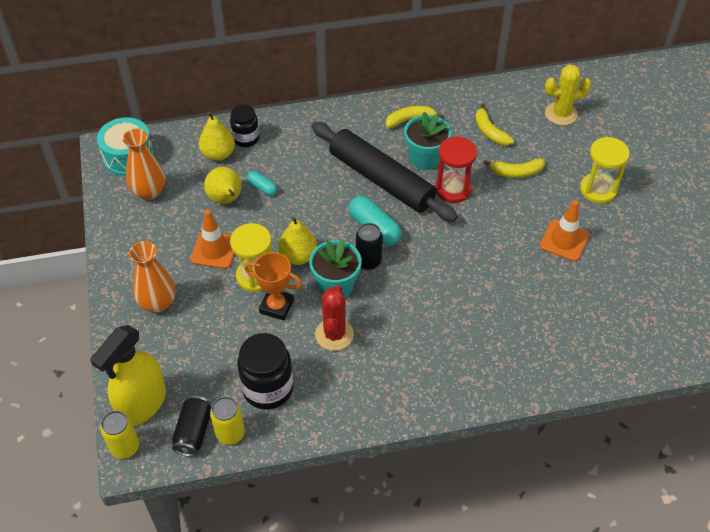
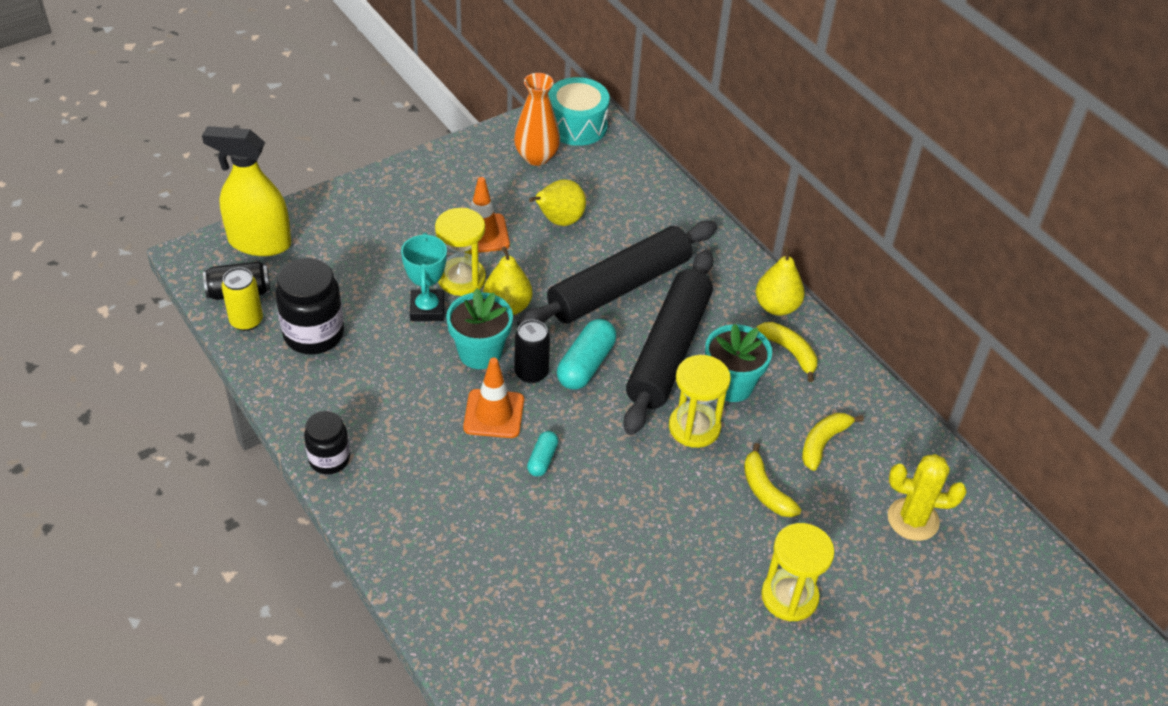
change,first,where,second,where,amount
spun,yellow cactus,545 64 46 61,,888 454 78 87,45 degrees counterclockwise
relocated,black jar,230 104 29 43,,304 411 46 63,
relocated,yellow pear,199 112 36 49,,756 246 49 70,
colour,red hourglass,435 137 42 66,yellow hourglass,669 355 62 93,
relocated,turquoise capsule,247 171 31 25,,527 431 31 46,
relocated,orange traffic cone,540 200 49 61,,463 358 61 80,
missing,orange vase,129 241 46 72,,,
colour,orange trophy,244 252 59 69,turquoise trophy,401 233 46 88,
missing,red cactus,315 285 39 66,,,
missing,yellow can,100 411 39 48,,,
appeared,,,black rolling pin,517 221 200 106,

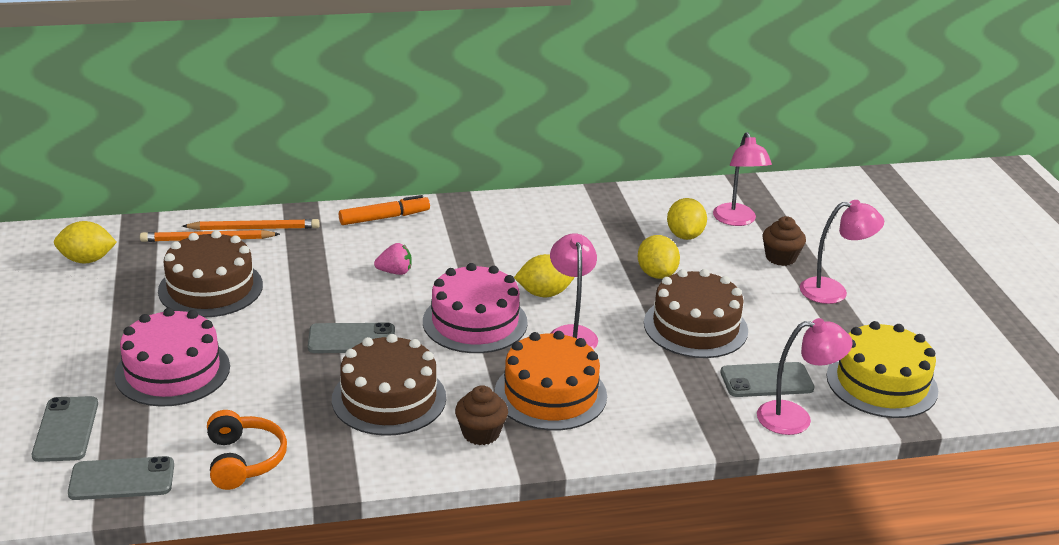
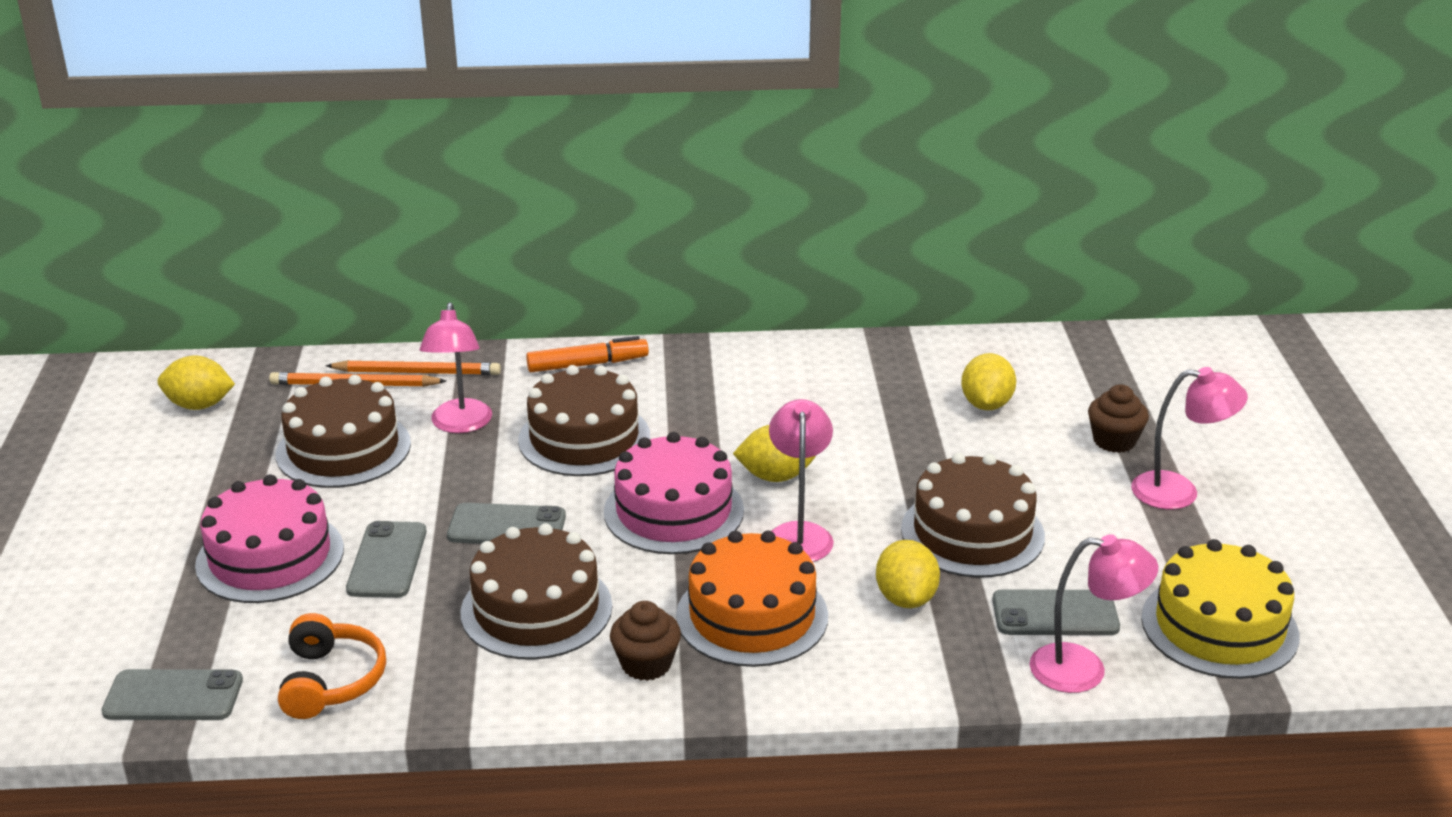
change,first,where,second,where,amount
relocated,pink lamp,713 132 59 94,,420 302 72 131,
relocated,yellow lemon,638 235 42 44,,876 540 64 68,
exchanged,pink strawberry,374 243 38 32,brown cake,518 365 132 111,
relocated,grey phone,32 396 66 66,,346 521 81 77,

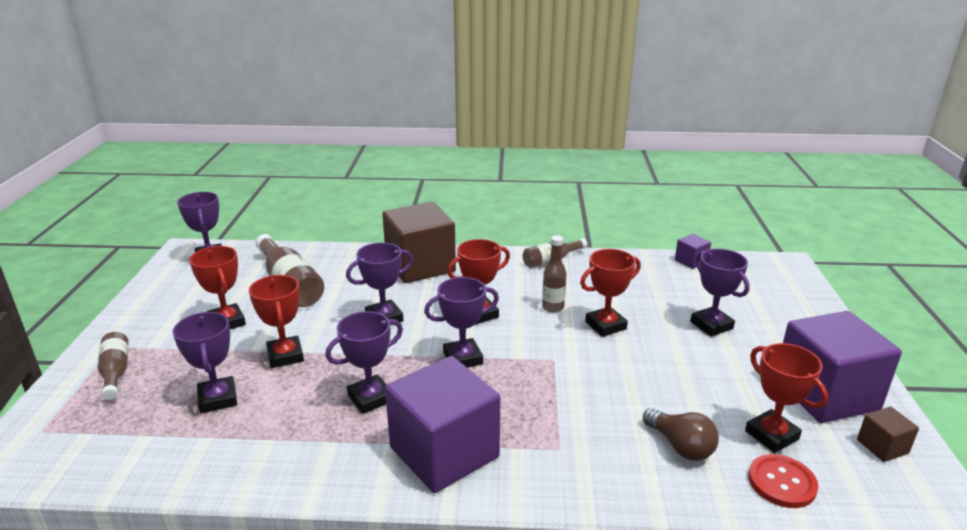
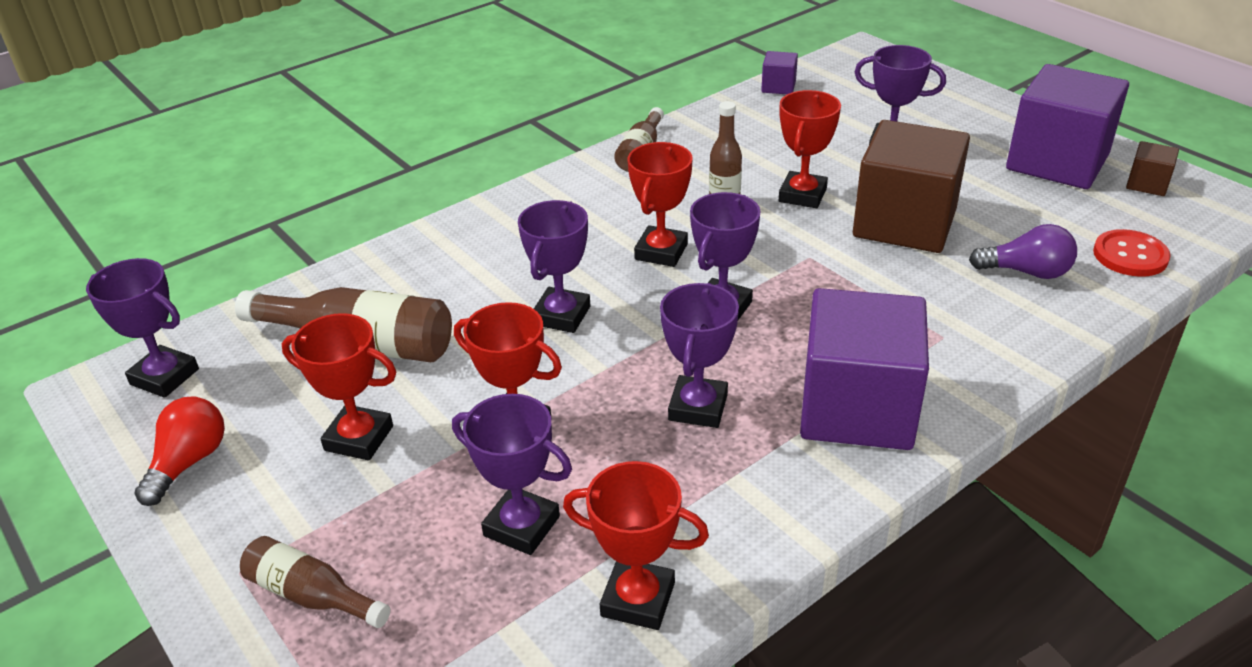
change,first,where,second,where,amount
relocated,brown cube,382 202 74 81,,853 120 117 133,
relocated,red trophy,745 343 83 110,,563 461 146 169,
colour,brown light bulb,643 408 76 53,purple light bulb,969 224 108 55,
appeared,,,red light bulb,134 397 91 109,

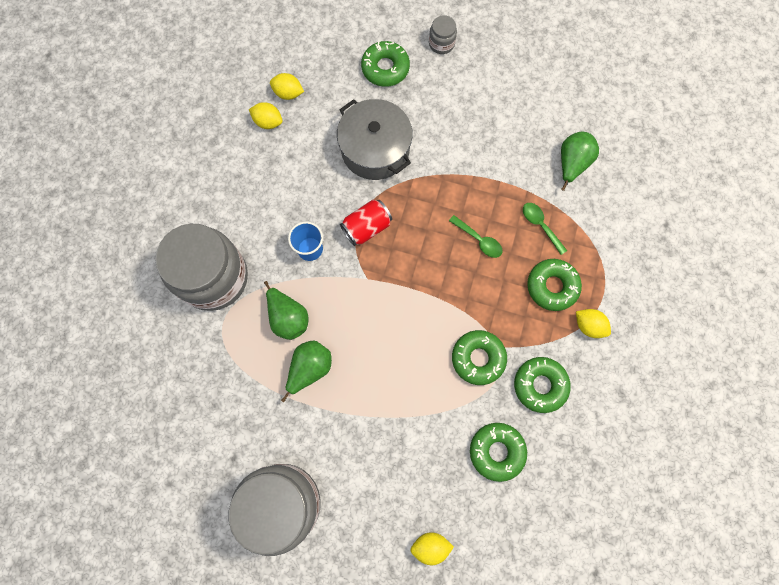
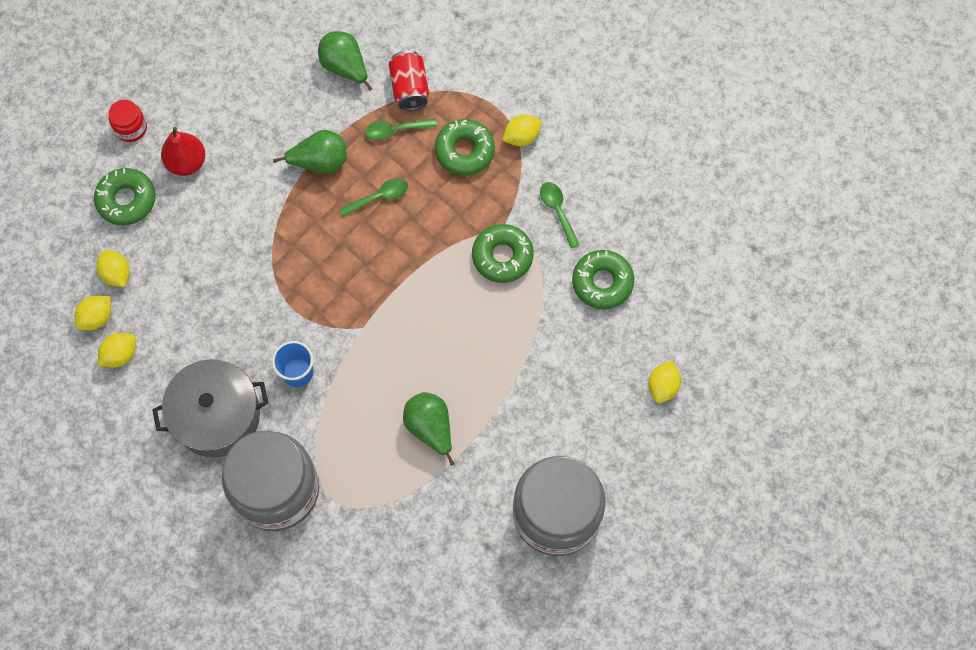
change,first,where,second,where,amount
colour,grey jar,429 15 28 39,red jar,108 100 39 42,
relocated,grey pot,337 99 76 81,,152 359 116 98,
relocated,red can,340 200 52 46,,389 50 40 61,
relocated,green pear,264 281 44 59,,273 130 74 44,
exchanged,green donut,514 357 57 56,green spoon,540 182 40 66,
appeared,,,red pear,161 127 44 49,
appeared,,,yellow lemon,96 250 34 37,

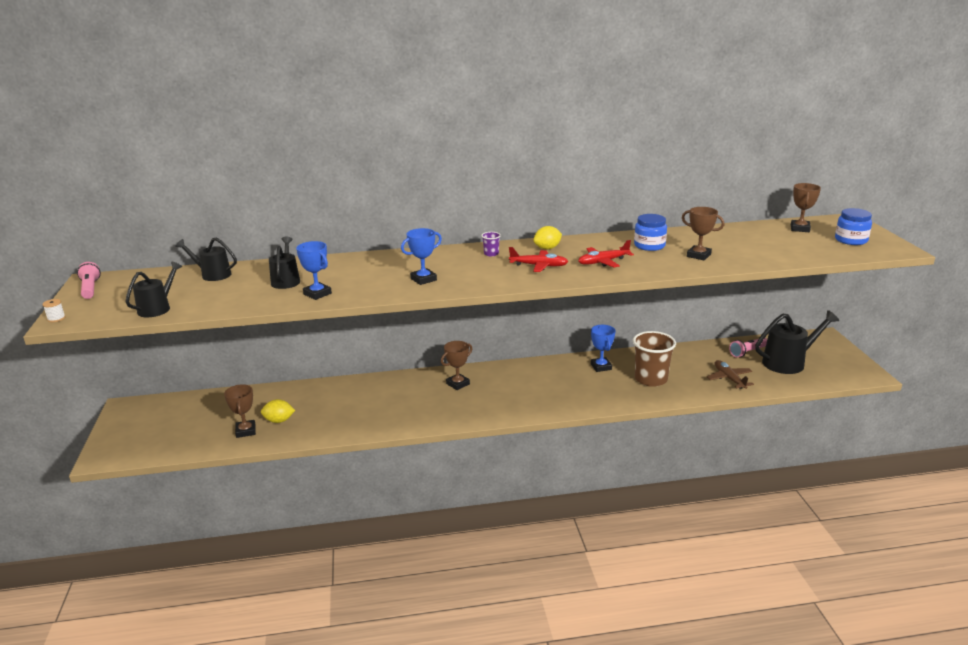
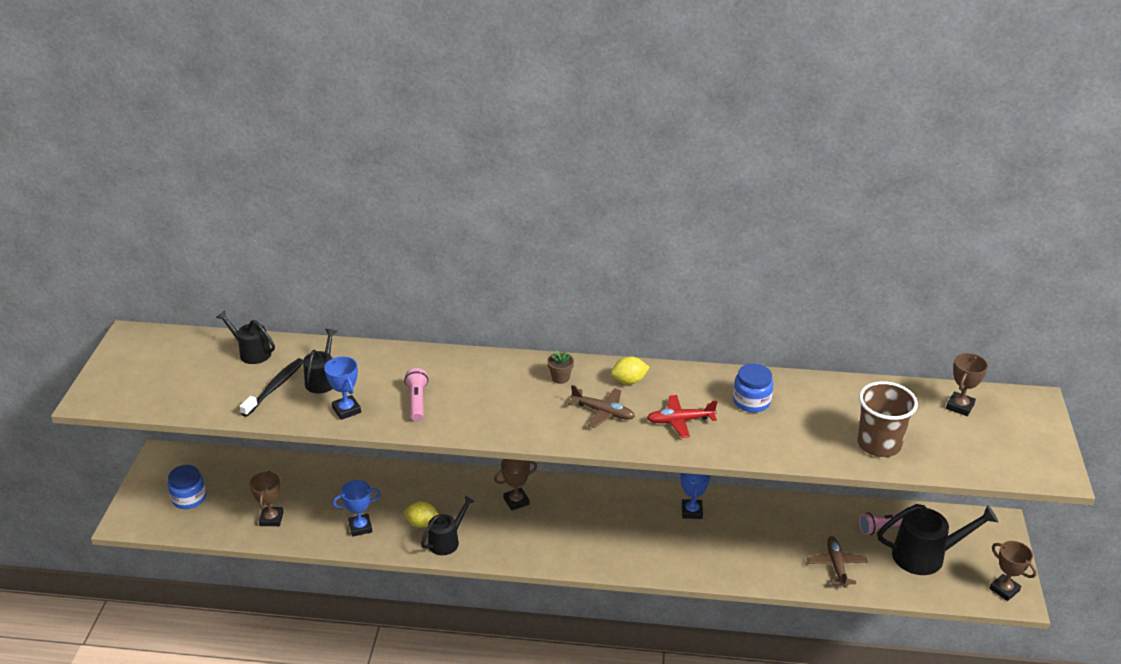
change,first,where,second,where,amount
relocated,brown trophy,682 207 42 53,,989 541 48 60,
relocated,blue jar,835 208 37 37,,168 465 38 44,
relocated,blue trophy,401 228 41 57,,333 480 48 57,
exchanged,purple cup,481 232 20 24,brown flower pot,547 351 27 33,
colour,red plane,509 247 59 25,brown plane,568 385 67 43,
relocated,pink flashlight,77 262 24 37,,404 368 24 54,
relocated,black watering can,125 262 57 55,,421 496 54 59,
missing,white spool,43 299 23 23,,,
relocated,brown cup,633 331 43 56,,857 381 61 76,
relocated,yellow lemon,261 399 34 24,,404 501 35 27,
appeared,,,black toothbrush,240 358 63 59,

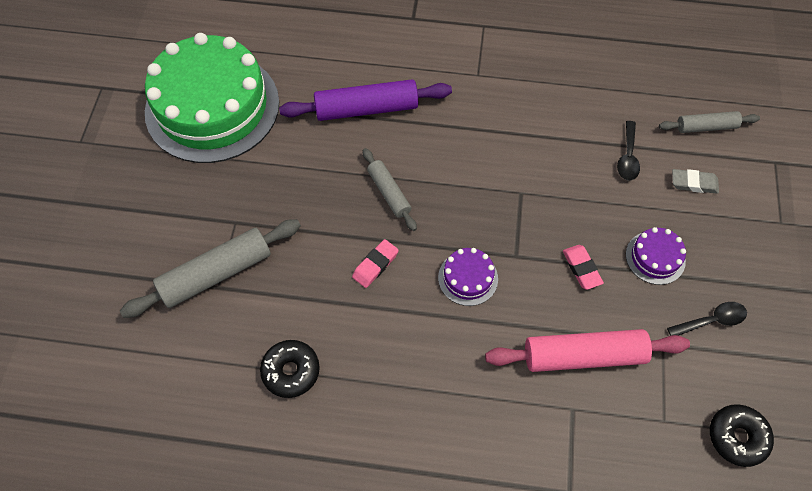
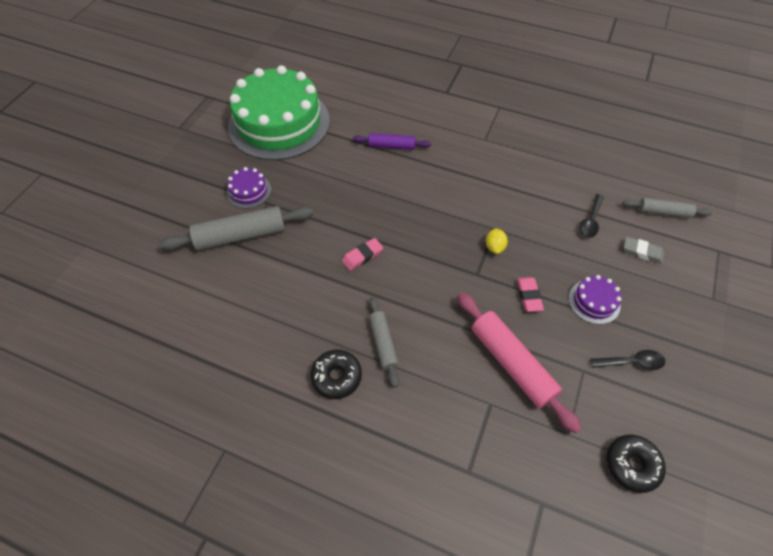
change,first,where,second,where,amount
size,purple rolling pin,279 79 173 42,,353 133 78 17,x0.58
relocated,grey rolling pin,363 148 54 83,,369 297 30 90,
relocated,purple cake,438 248 60 58,,227 167 44 42,
spun,pink rolling pin,485 329 205 43,,457 292 124 141,45 degrees clockwise
relocated,black donut,260 340 60 58,,310 350 52 49,
appeared,,,yellow lemon,486 228 22 26,

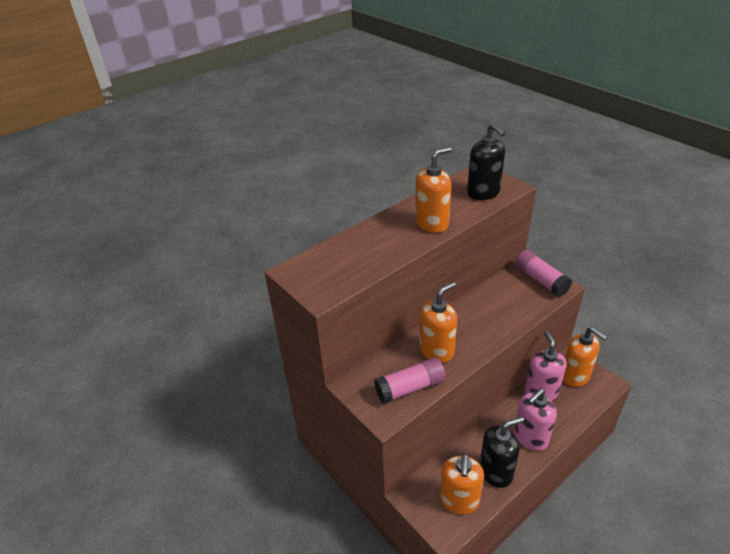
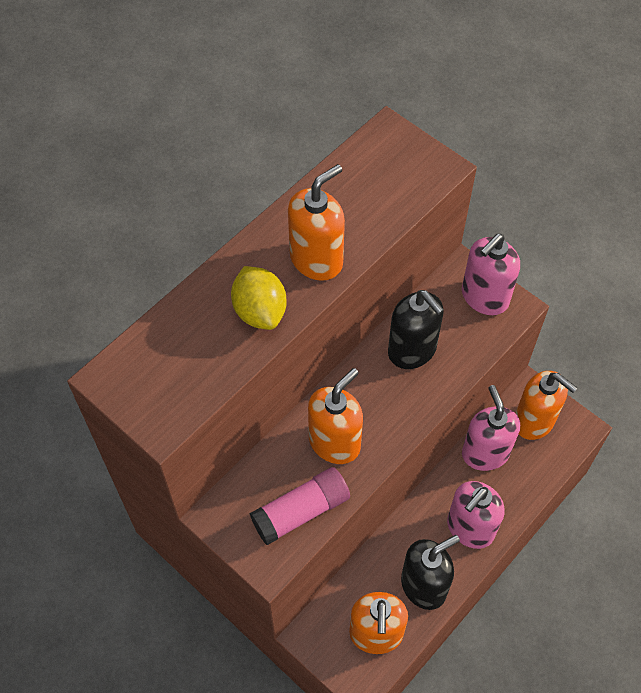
change,first,where,second,where,amount
relocated,black soap dispenser,467 123 39 77,,388 290 56 79,
exchanged,pink glue stick,515 250 57 47,pink soap dispenser,462 234 58 81,
appeared,,,yellow lemon,231 266 56 64,

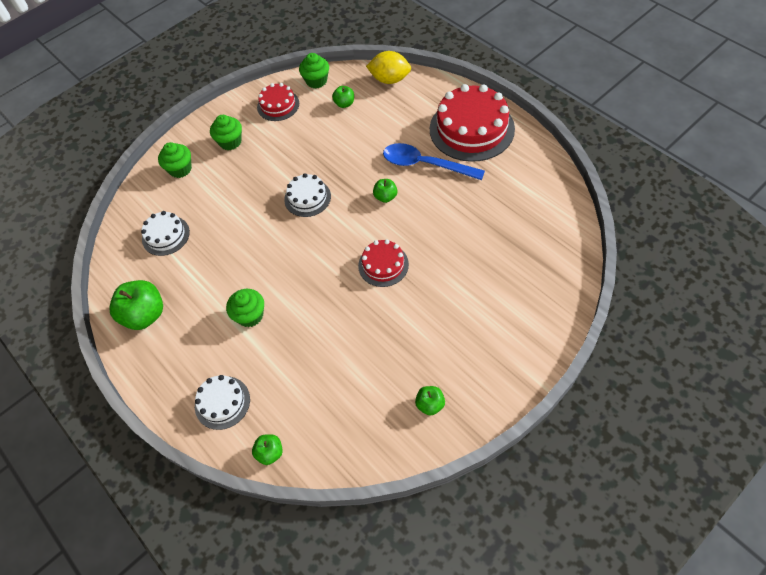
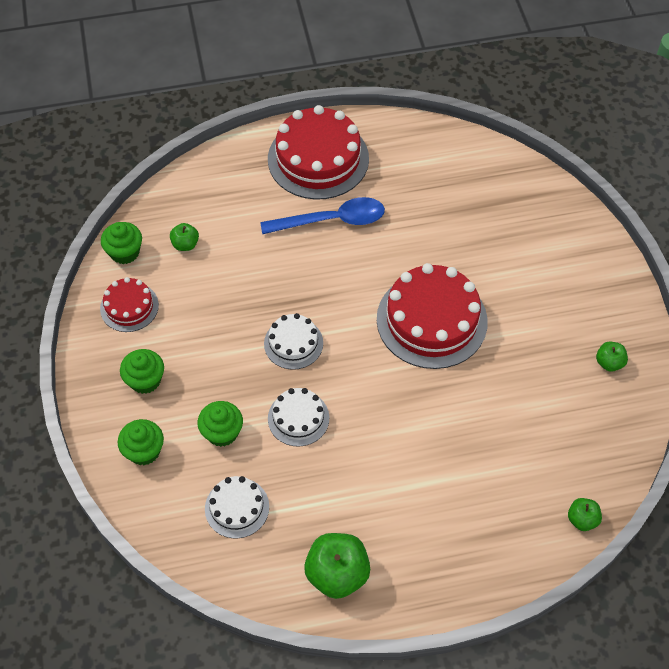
change,first,where,second,where,amount
missing,yellow lemon,366 51 45 33,,,
spun,blue spoon,383 143 102 37,,260 197 125 37,150 degrees counterclockwise
missing,green apple,373 179 24 24,,,
size,red cake,358 239 51 48,,377 263 111 106,x1.89
relocated,green cupcake,226 289 38 38,,198 401 45 46,
relocated,white cake,195 375 55 55,,268 388 61 58,

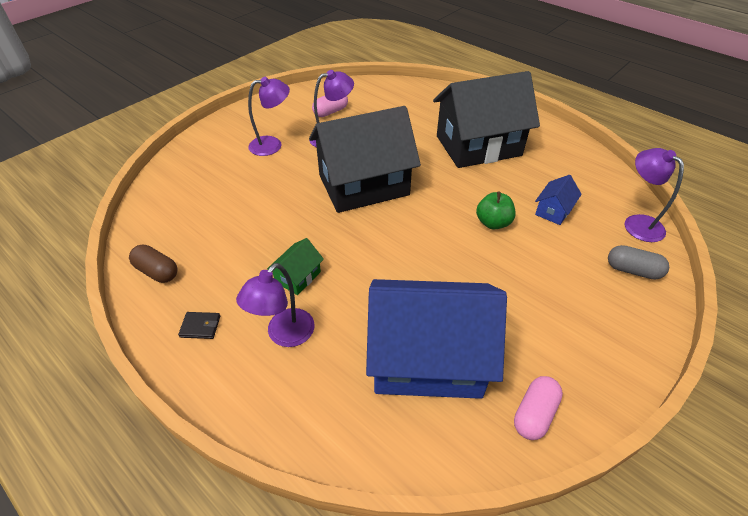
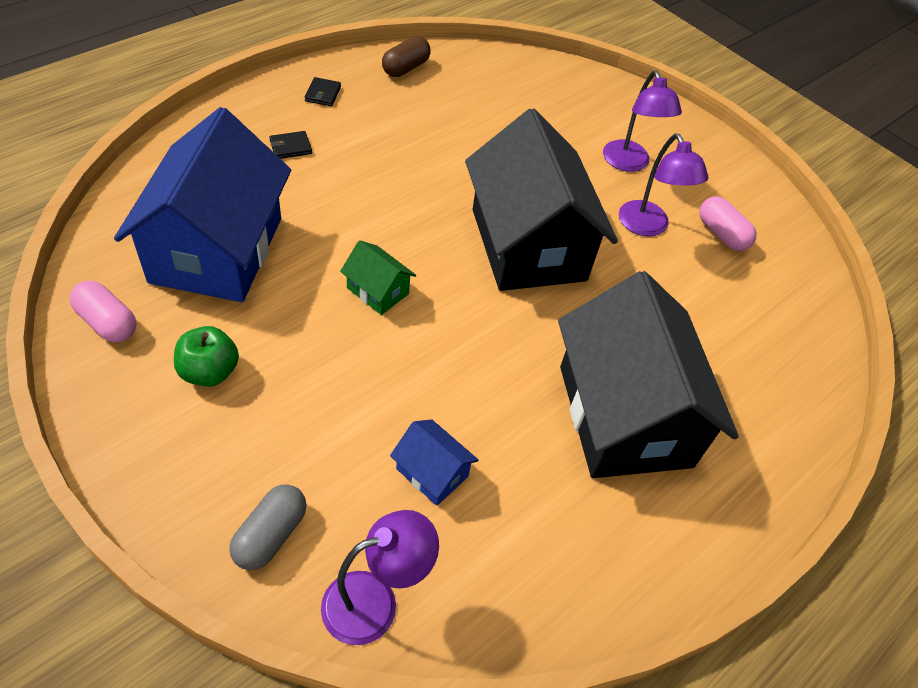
change,first,where,second,where,amount
relocated,green apple,476 192 40 37,,174 326 65 61,
relocated,green house,267 238 57 57,,340 240 76 75,
exchanged,purple lamp,236 263 78 84,black wallet,269 131 43 28,

